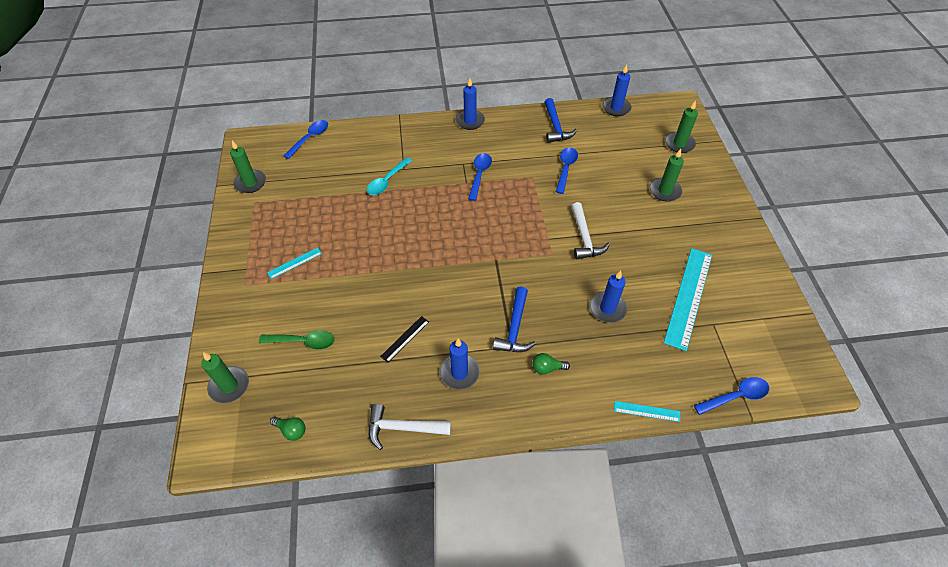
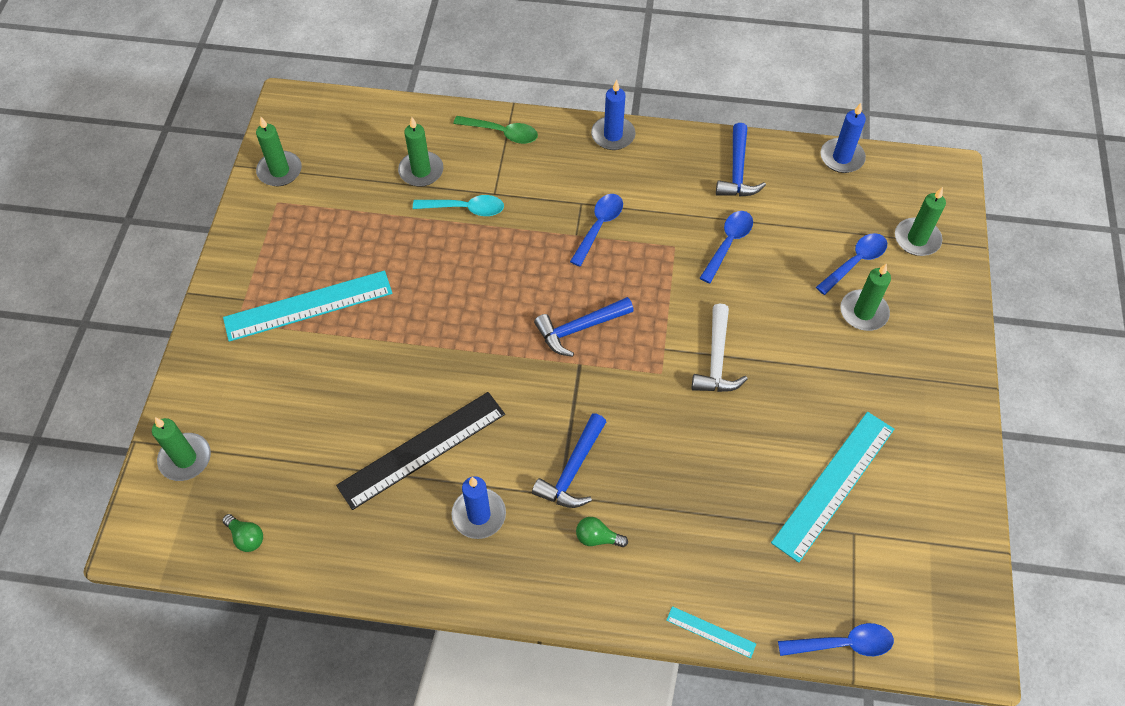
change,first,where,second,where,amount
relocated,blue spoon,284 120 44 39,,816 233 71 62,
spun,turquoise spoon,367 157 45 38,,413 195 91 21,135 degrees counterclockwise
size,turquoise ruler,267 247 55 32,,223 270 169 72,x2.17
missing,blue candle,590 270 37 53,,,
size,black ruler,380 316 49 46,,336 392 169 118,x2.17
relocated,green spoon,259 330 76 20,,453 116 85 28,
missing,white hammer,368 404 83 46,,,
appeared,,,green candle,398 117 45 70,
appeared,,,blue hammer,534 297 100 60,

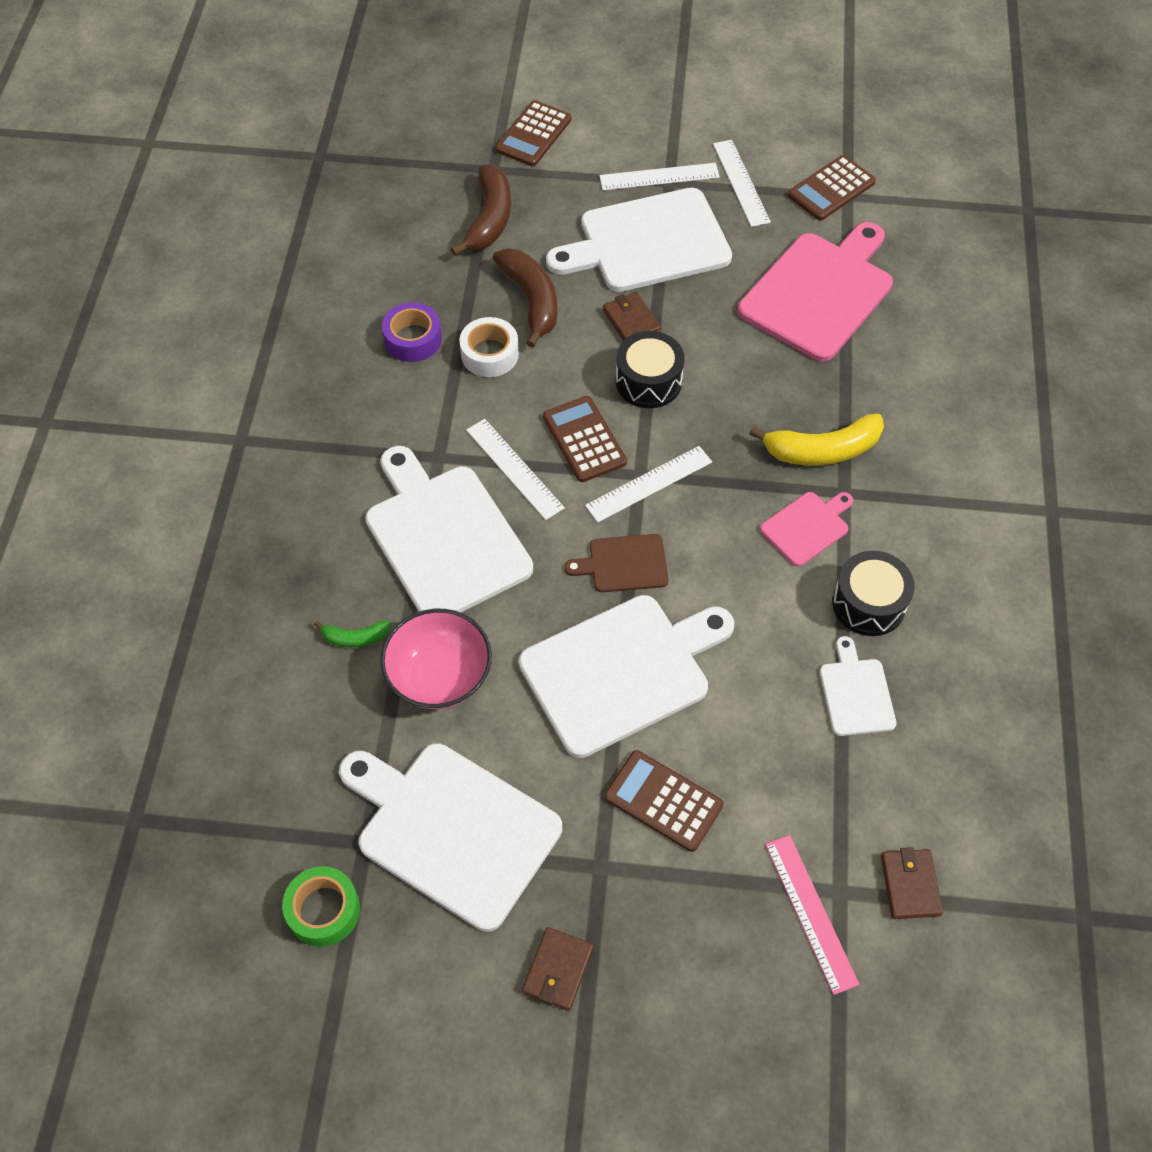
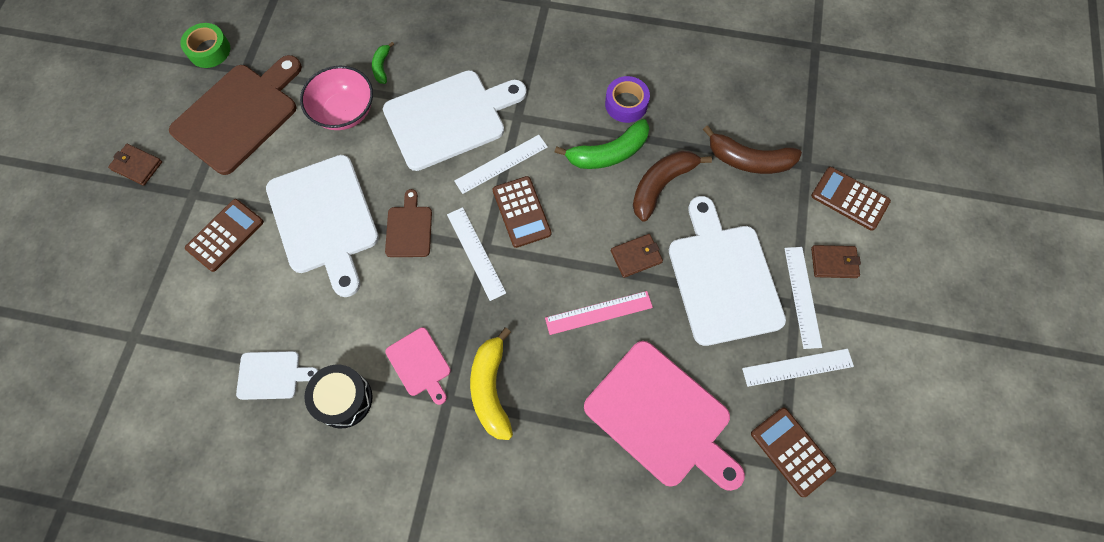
change,first,where,second,where,amount
spun,brown banana,493 248 64 100,,633 150 79 72,150 degrees clockwise
exchanged,white tape,460 317 59 60,green banana,554 119 96 50,
missing,black drum,616 331 69 77,,,
spun,brown calculator,543 396 84 86,,493 176 58 72,90 degrees clockwise
colour,white cutting board,339 743 223 189,brown cutting board,169 55 133 120,
relocated,pink ruler,765 835 95 160,,545 291 108 44,
relocated,brown wallet,881 847 62 72,,811 245 50 33,

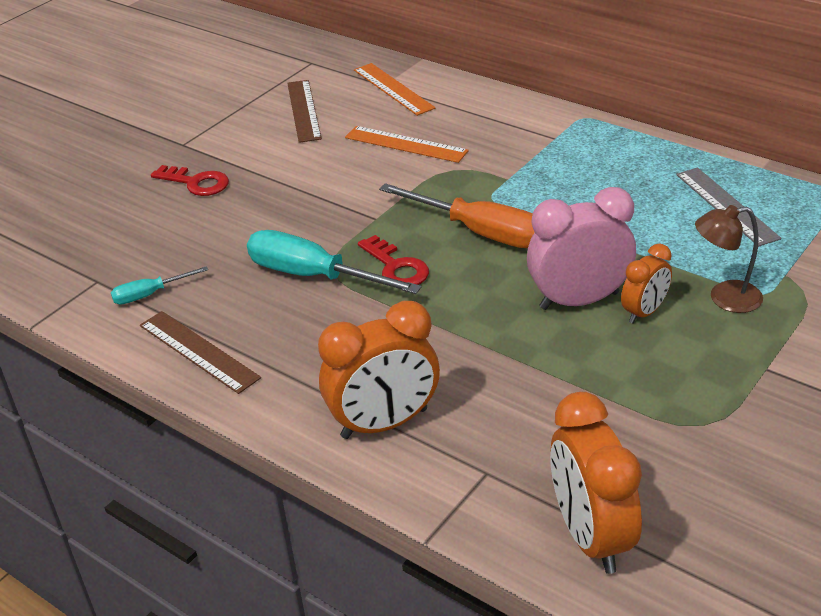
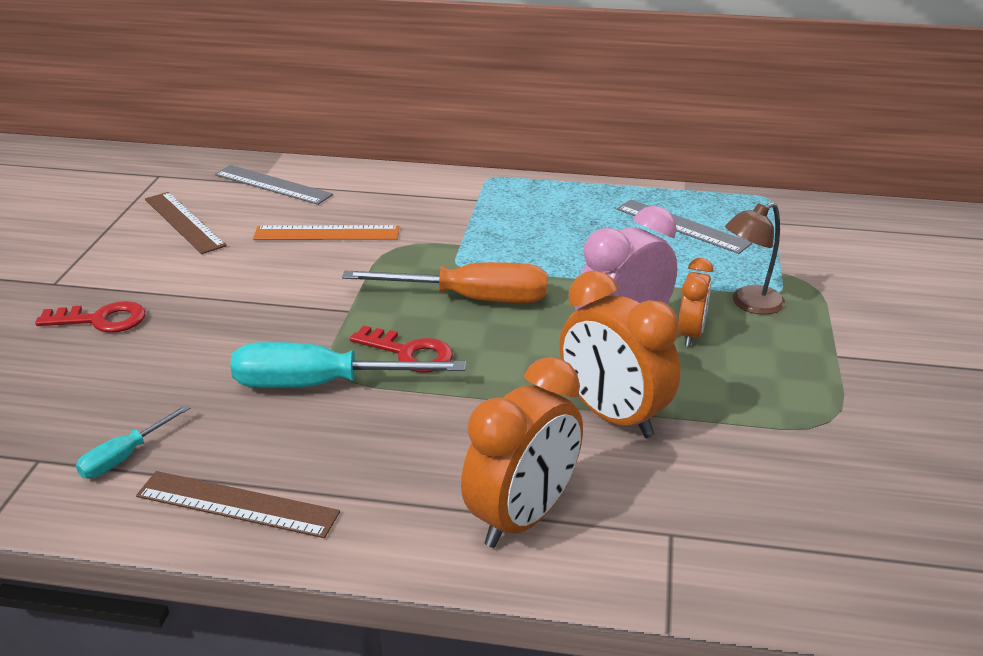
change,first,where,second,where,amount
colour,orange ruler,354 63 81 53,grey ruler,215 165 118 40,
relocated,orange clock,550 392 92 182,,560 270 120 168,

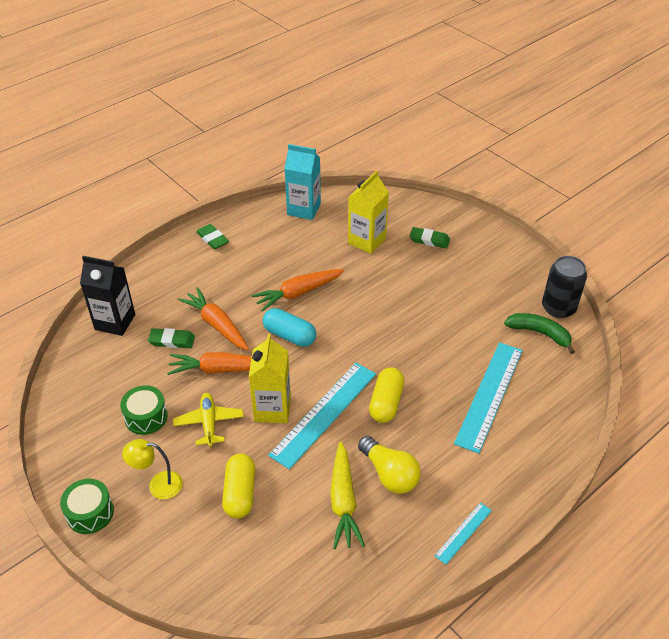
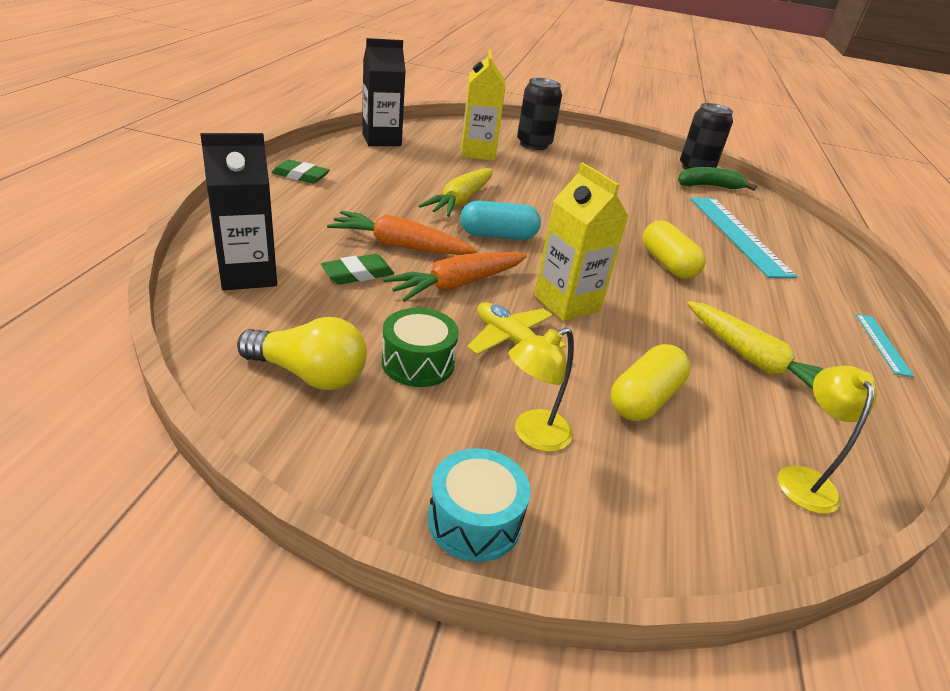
change,first,where,second,where,amount
colour,turquoise carton,284 144 37 76,black carton,362 38 44 108,
exchanged,green eraser,410 227 40 21,black can,517 78 45 72,
colour,orange carrot,251 269 93 43,yellow carrot,419 168 74 49,
missing,turquoise ruler,268 363 108 106,,,
relocated,yellow light bulb,358 436 63 58,,237 317 130 73,
spun,yellow capsule,222 453 33 65,,611 344 80 77,75 degrees clockwise
colour,green drum,60 479 54 55,turquoise drum,428 448 103 114,
appeared,,,yellow lamp,778 366 99 148,

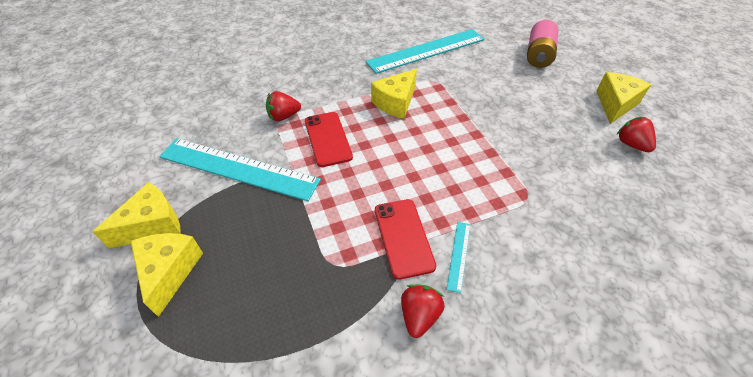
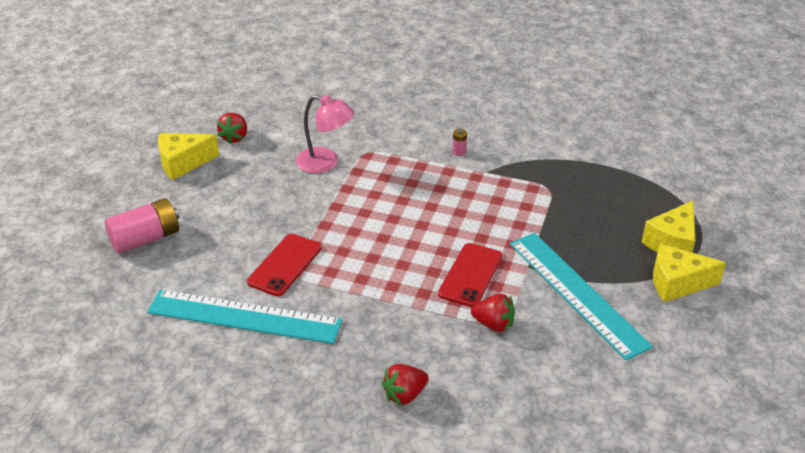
change,first,where,second,where,amount
missing,yellow cheese,371 69 46 50,,,
relocated,red phone,375 199 61 81,,247 234 75 62,
exchanged,turquoise ruler,446 222 24 71,pink battery,452 129 15 27,
relocated,red strawberry,401 284 44 54,,382 364 47 41,
appeared,,,pink lamp,296 95 59 78,

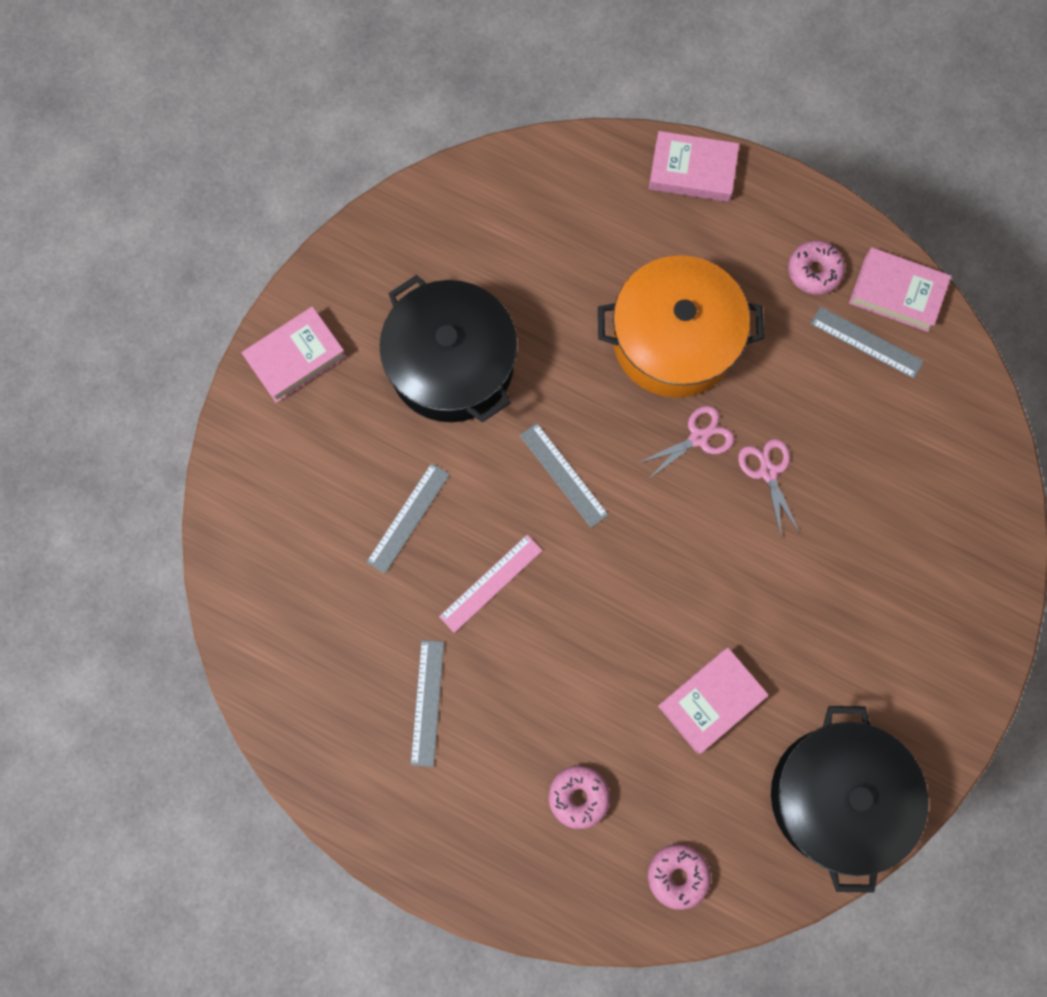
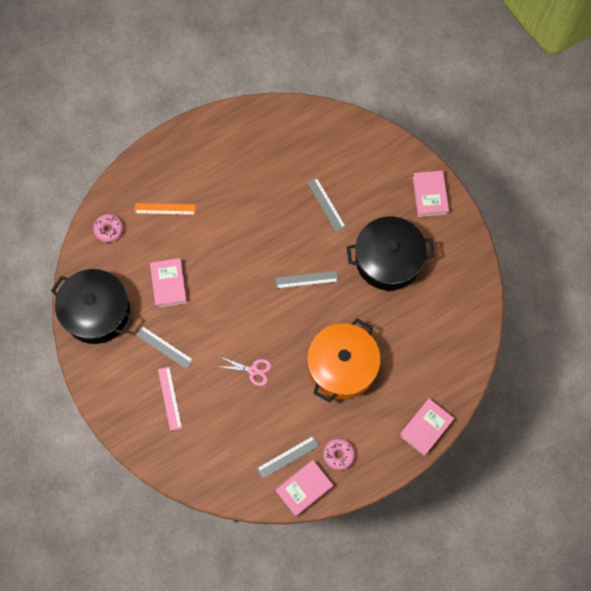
change,first,where,second,where,amount
missing,pink scissors,638 406 96 72,,,
relocated,pink ruler,439 535 104 98,,158 367 24 64,
relocated,grey ruler,411 640 33 127,,136 326 57 43,
exchanged,pink donut,548 765 62 64,orange ruler,135 203 61 12,

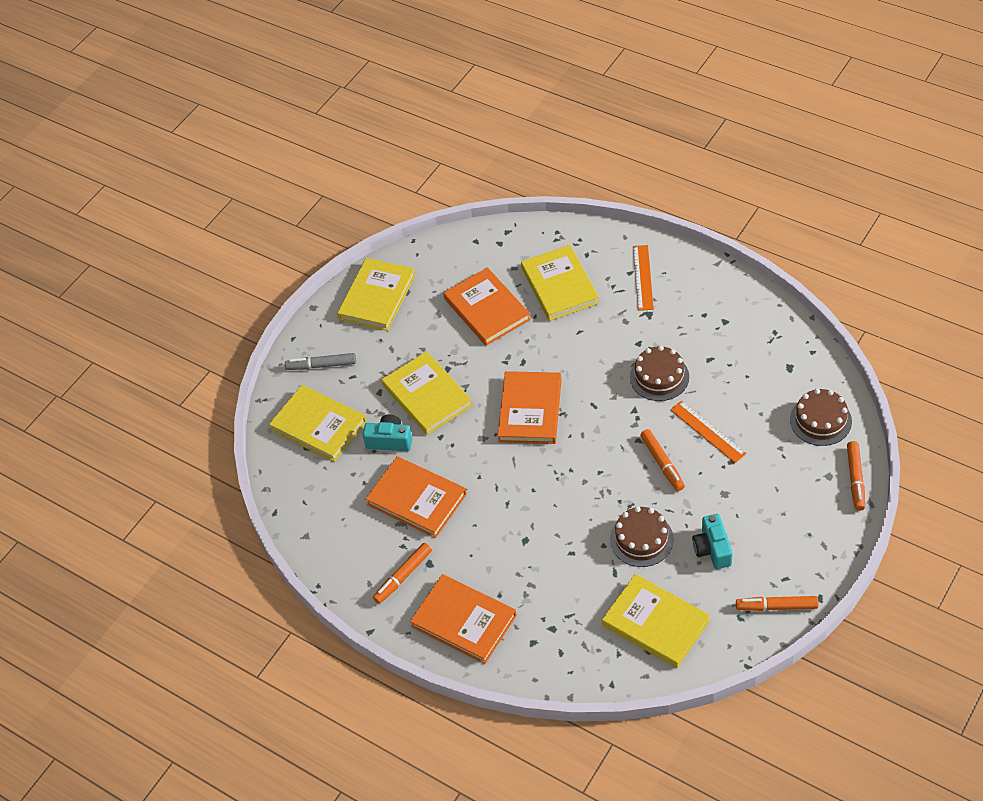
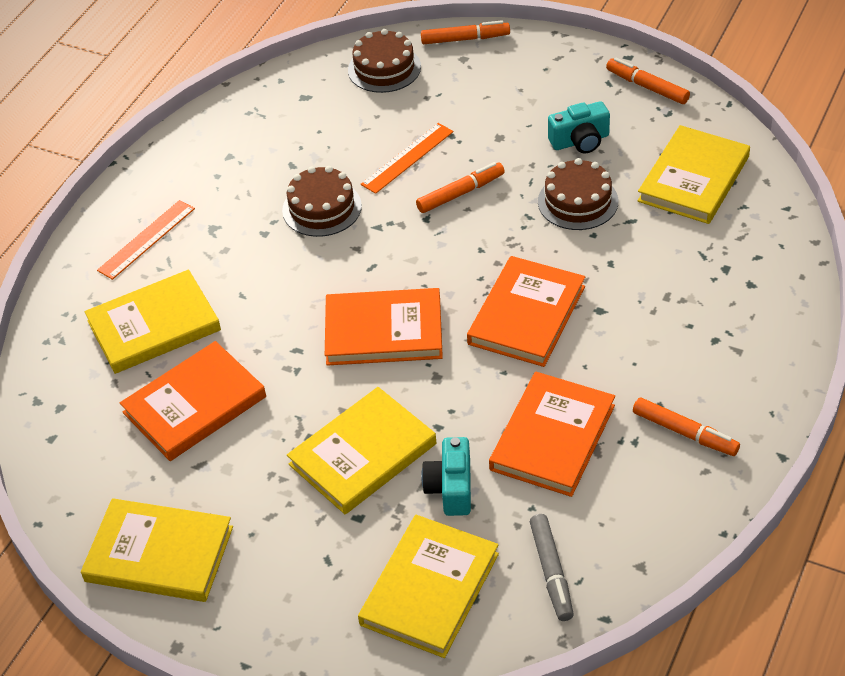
change,first,where,second,where,amount
spun,orange ruler,633 245 21 66,,97 200 98 80,45 degrees counterclockwise
relocated,grey marker,285 353 71 17,,530 514 44 107,
relocated,orange book,410 574 107 90,,467 256 118 111,
spun,orange marker,736 596 82 15,,606 58 84 46,135 degrees clockwise

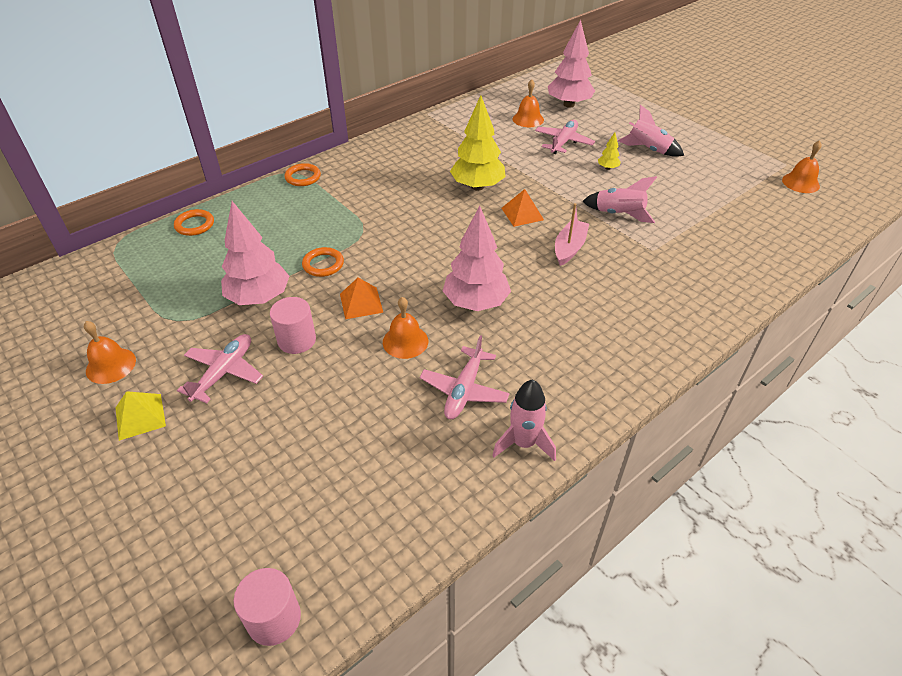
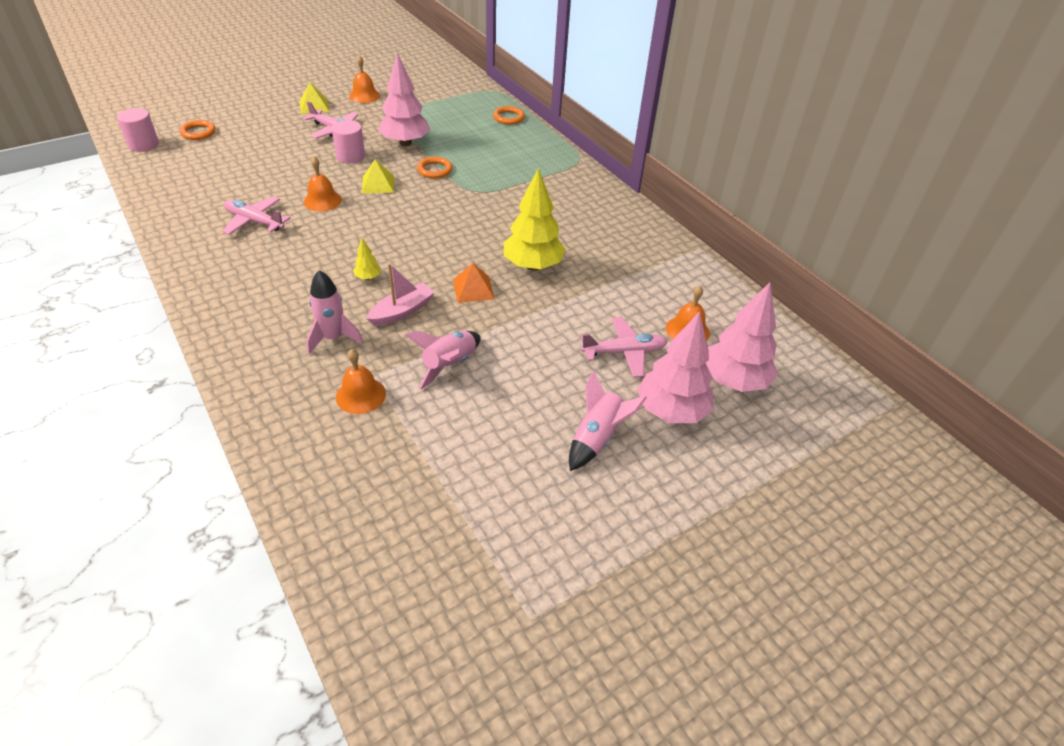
change,first,where,second,where,amount
spun,pink plane,535 120 60 34,,581 317 87 60,45 degrees counterclockwise
relocated,yellow tree,598 132 23 38,,353 238 28 42,
relocated,orange bell,782 140 40 53,,336 349 50 65,
relocated,orange ring,285 163 36 23,,180 120 36 20,
spun,pink boat,555 203 34 63,,366 263 69 63,75 degrees counterclockwise
relocated,pink tree,443 206 68 105,,637 312 77 111,
colour,orange pyramid,340 278 43 41,yellow pyramid,362 159 32 35,
relocated,pink rocket,492 380 64 81,,306 270 57 84,

